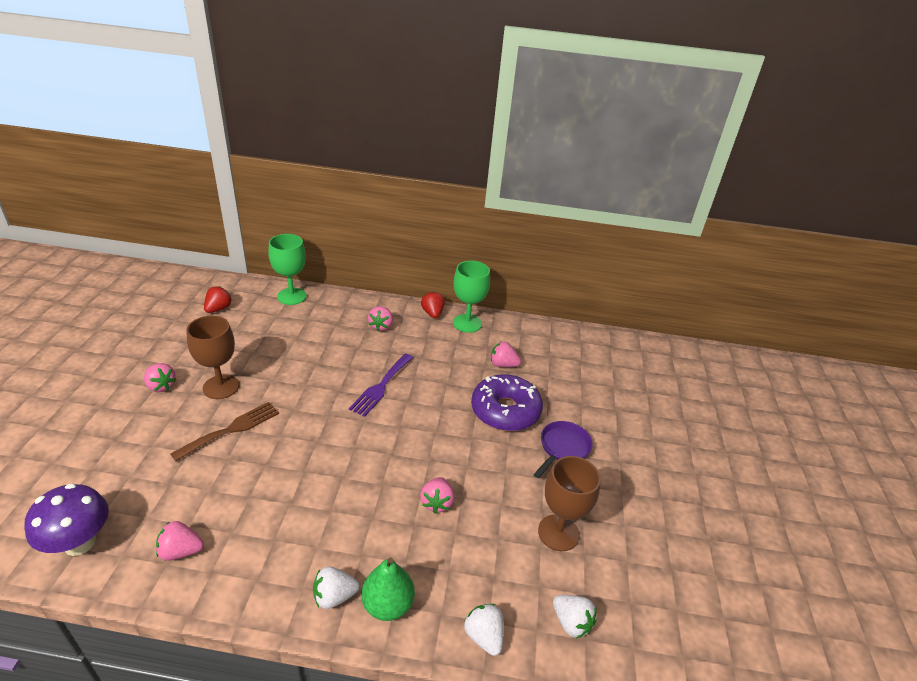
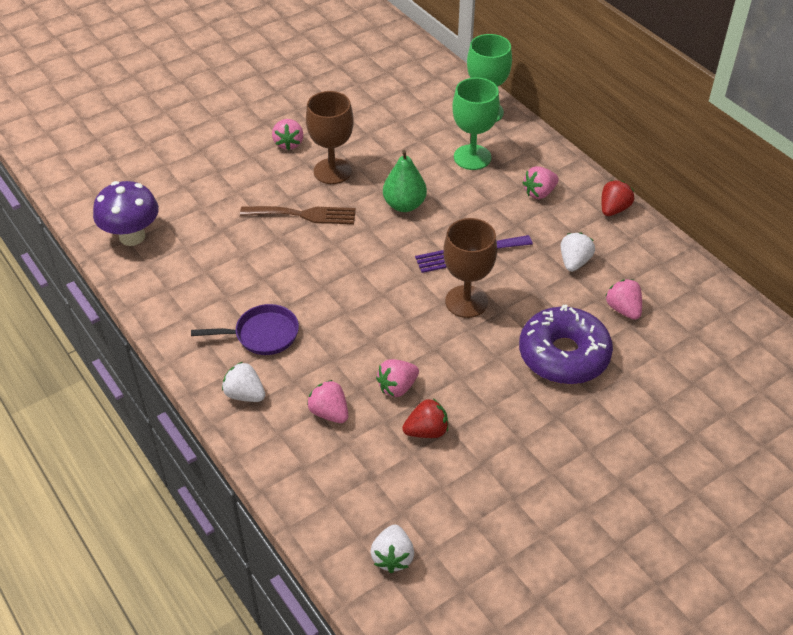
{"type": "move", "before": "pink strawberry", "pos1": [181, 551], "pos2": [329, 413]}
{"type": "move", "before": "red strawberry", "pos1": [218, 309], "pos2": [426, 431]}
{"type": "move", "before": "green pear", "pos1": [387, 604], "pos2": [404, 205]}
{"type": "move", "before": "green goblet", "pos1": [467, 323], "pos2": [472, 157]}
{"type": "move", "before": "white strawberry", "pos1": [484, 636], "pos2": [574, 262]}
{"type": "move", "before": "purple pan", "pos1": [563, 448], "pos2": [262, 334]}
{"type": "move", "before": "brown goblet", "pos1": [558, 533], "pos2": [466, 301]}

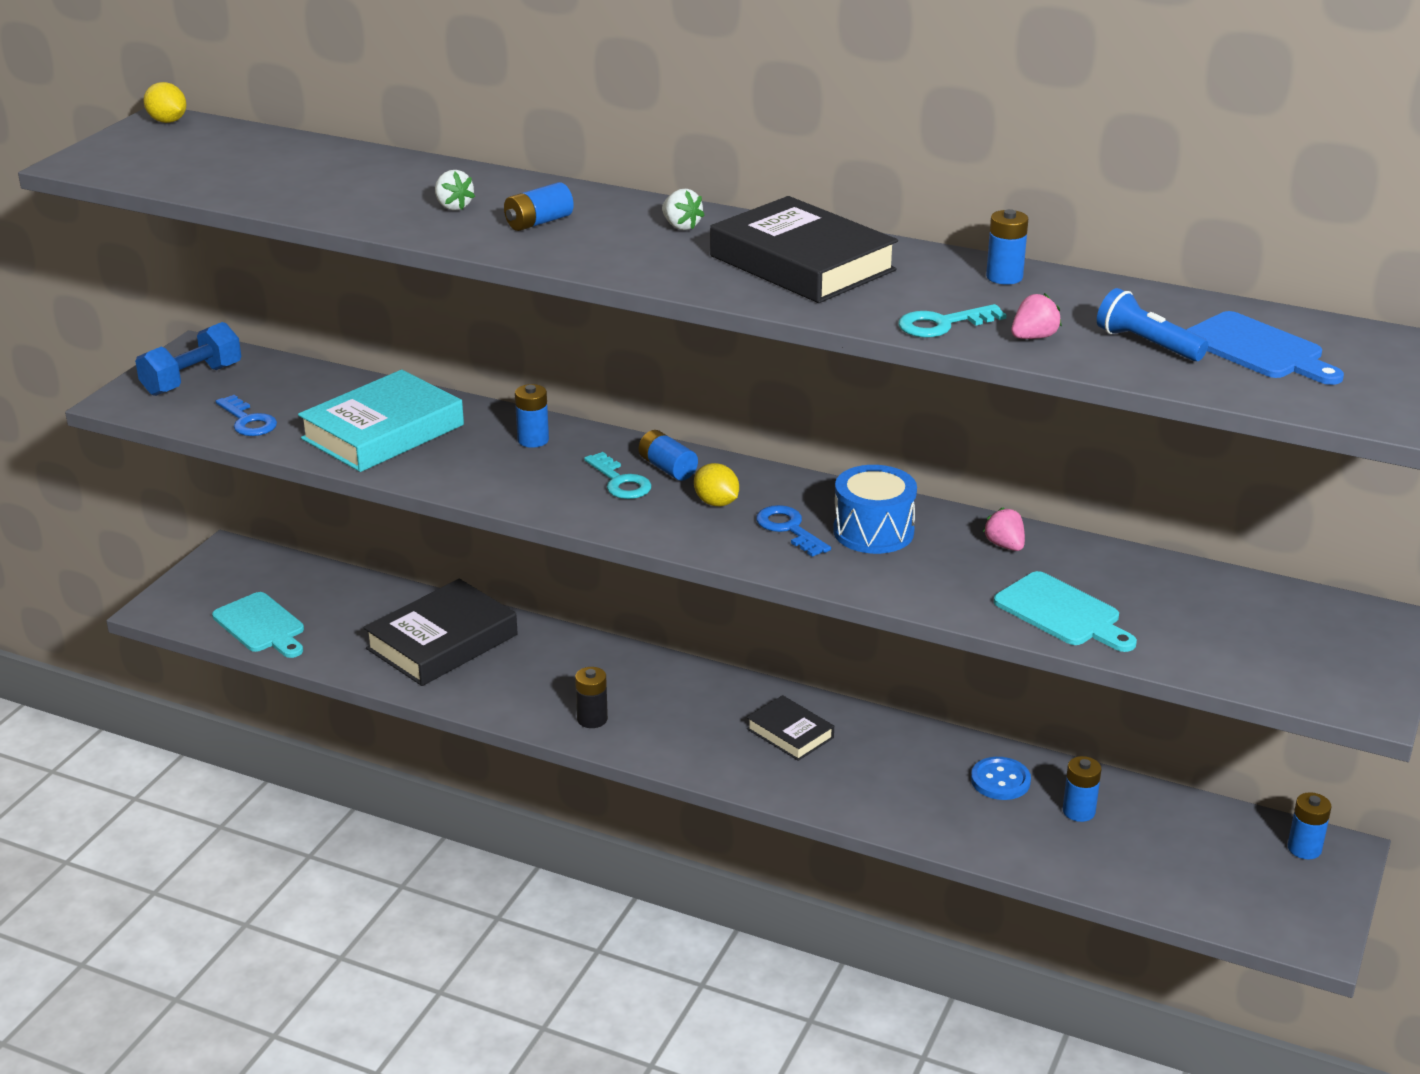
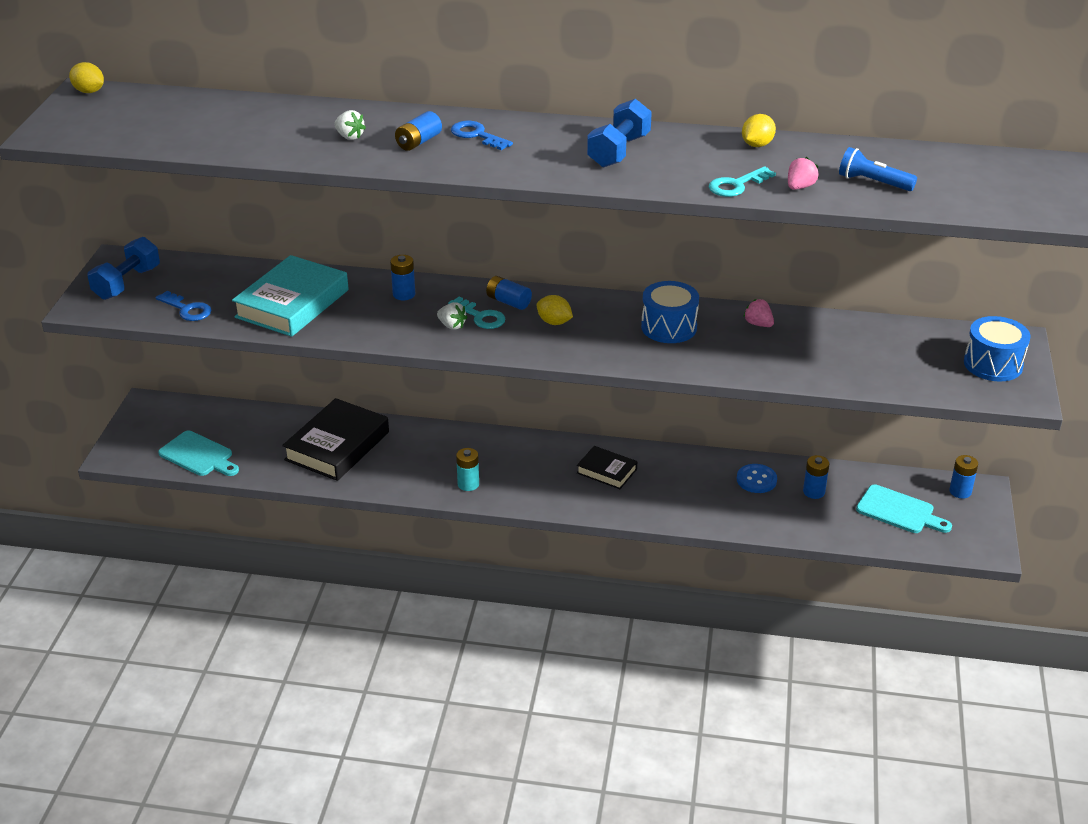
{"type": "delete", "before": "blue cutting board", "pos1": [1258, 349]}
{"type": "insert", "after": "blue drum", "pos2": [993, 364]}
{"type": "move", "before": "white strawberry", "pos1": [681, 226], "pos2": [452, 326]}
{"type": "move", "before": "blue key", "pos1": [789, 529], "pos2": [477, 135]}
{"type": "move", "before": "turquoise cutting board", "pos1": [1061, 613], "pos2": [899, 511]}
{"type": "replace", "before": "black book", "after": "blue dumbbell", "pos1": [802, 263], "pos2": [619, 151]}
{"type": "replace", "before": "blue battery", "after": "yellow lemon", "pos1": [1004, 277], "pos2": [757, 145]}
{"type": "recolor", "before": "black battery", "after": "turquoise battery", "pos1": [592, 719], "pos2": [468, 484]}

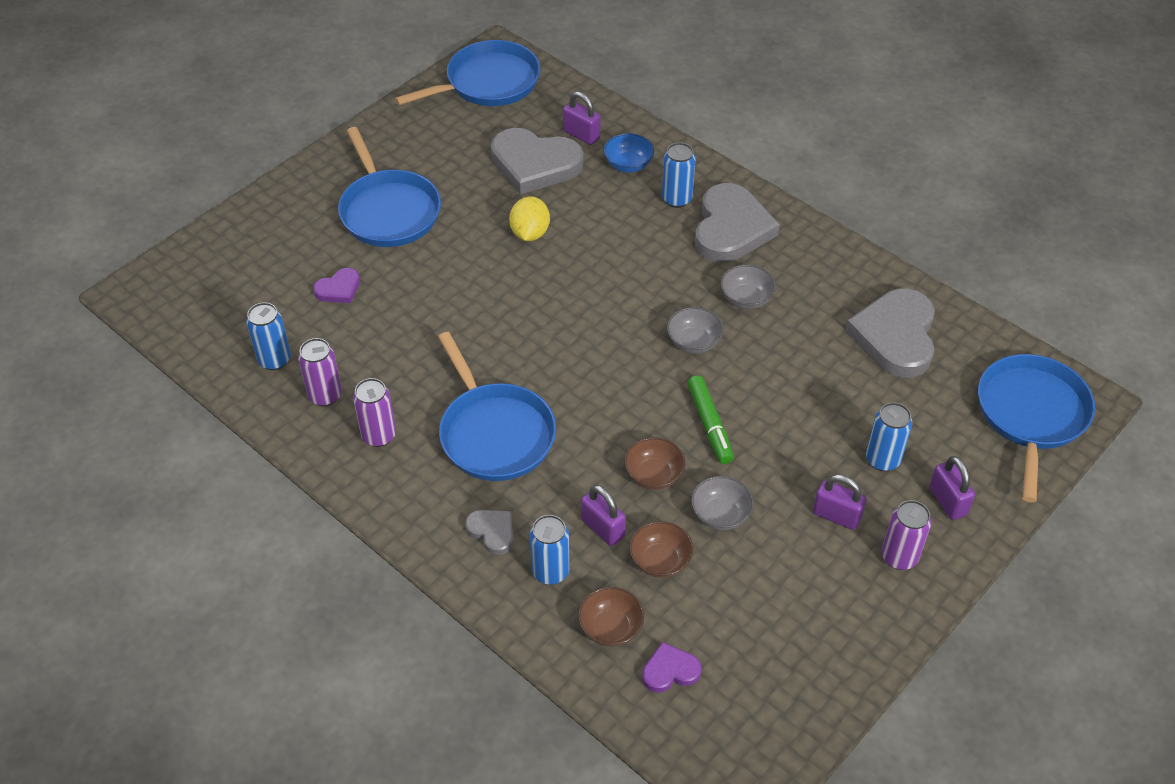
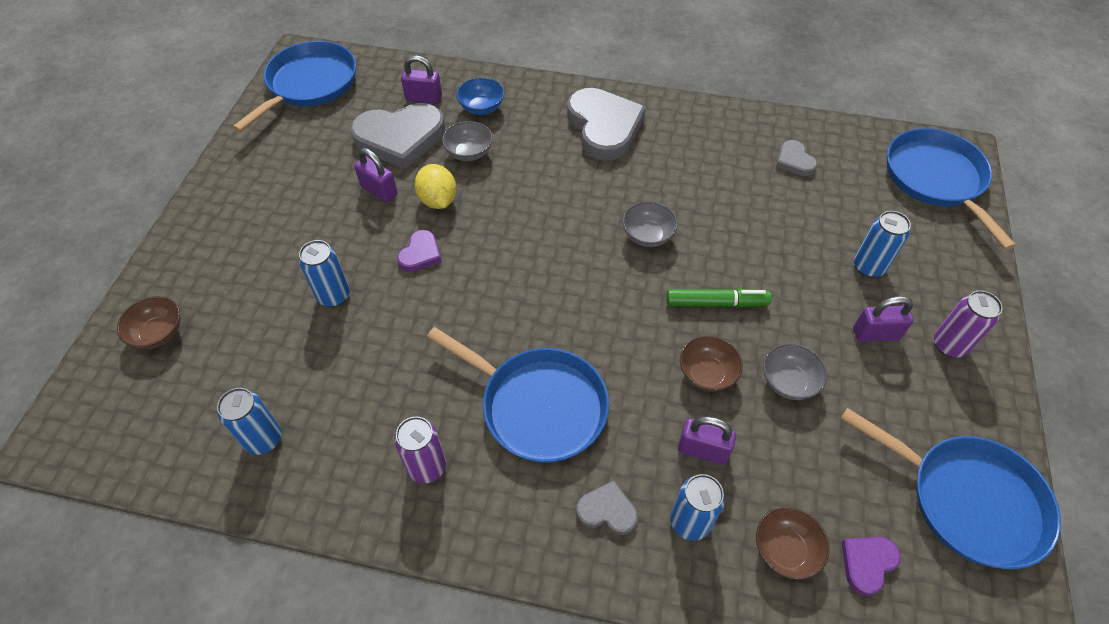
{"type": "delete", "before": "purple can", "pos1": [325, 395]}
{"type": "move", "before": "purple heart", "pos1": [338, 289], "pos2": [420, 254]}
{"type": "move", "before": "blue pan", "pos1": [389, 211], "pos2": [968, 500]}
{"type": "move", "before": "brown bowl", "pos1": [660, 561], "pos2": [159, 333]}
{"type": "move", "before": "blue can", "pos1": [676, 199], "pos2": [333, 296]}
{"type": "move", "before": "grey bowl", "pos1": [746, 299], "pos2": [469, 153]}
{"type": "move", "before": "purple padlock", "pos1": [947, 501], "pos2": [379, 191]}
{"type": "rotate", "before": "green marker", "pos1": [709, 425], "pos2": [716, 303], "turn": -45}
{"type": "resize", "before": "grey heart", "pos1": [895, 336], "pos2": [794, 161], "scale": 0.48}

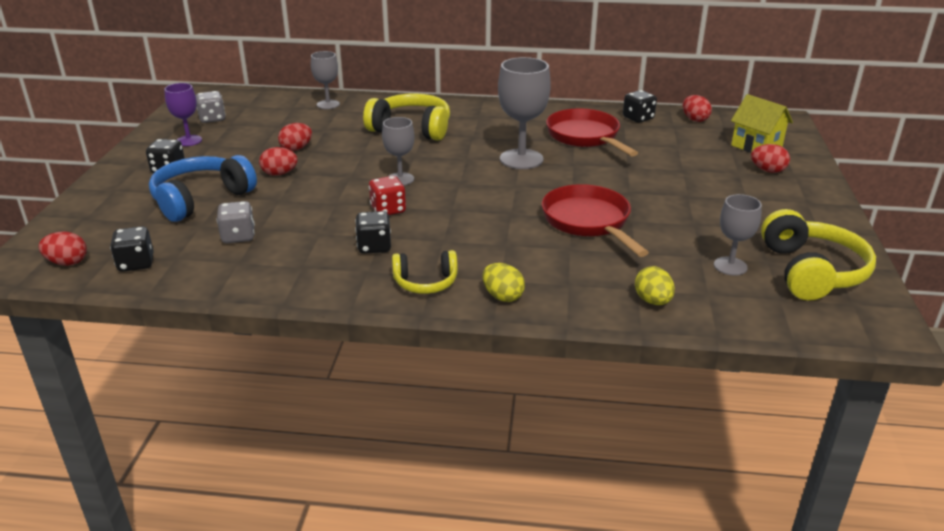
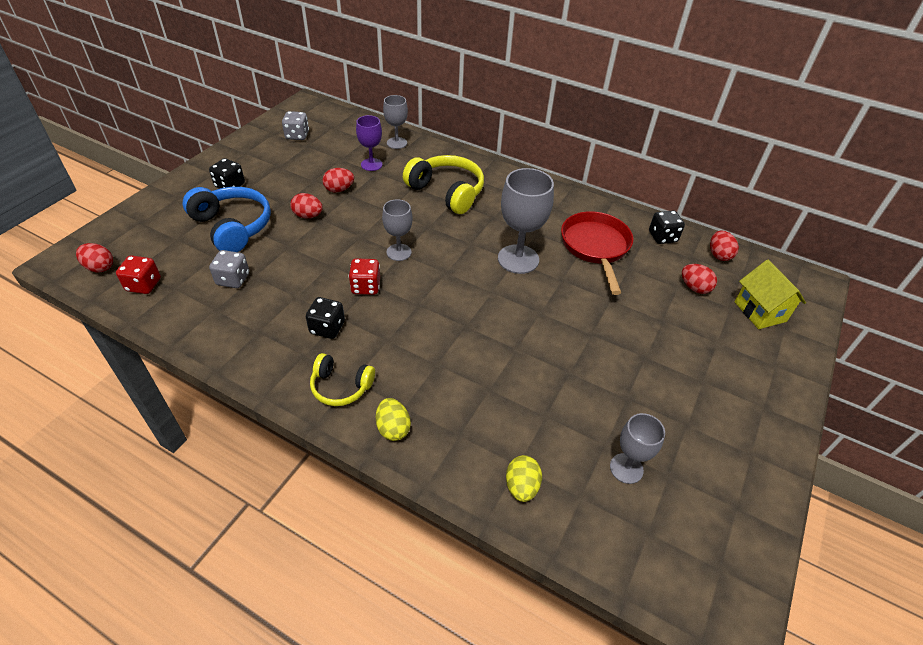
{"type": "delete", "before": "red pan", "pos1": [588, 222]}
{"type": "delete", "before": "yellow headphones", "pos1": [811, 272]}
{"type": "move", "before": "purple goblet", "pos1": [189, 140], "pos2": [371, 164]}
{"type": "move", "before": "red egg", "pos1": [767, 170], "pos2": [694, 288]}
{"type": "recolor", "before": "black dice", "after": "red dice", "pos1": [136, 263], "pos2": [144, 285]}
{"type": "rotate", "before": "blue headphones", "pos1": [201, 199], "pos2": [232, 227], "turn": 75}

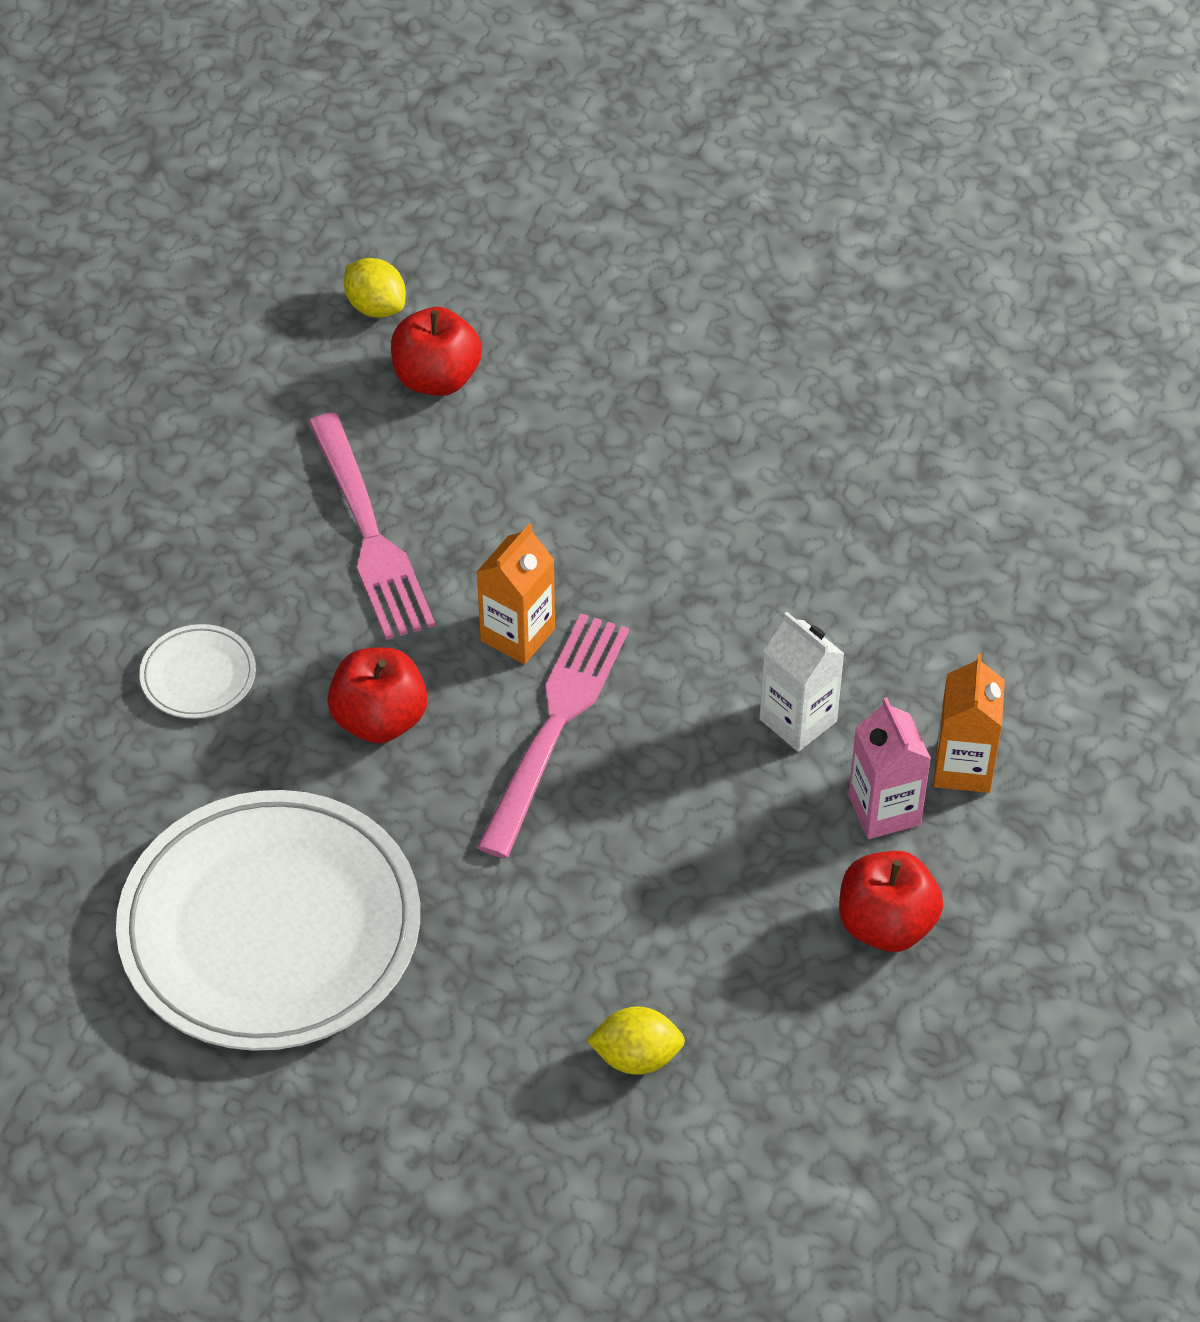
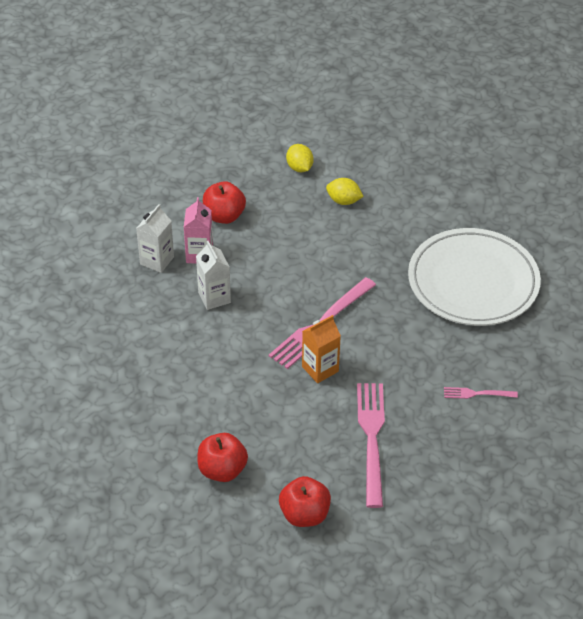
{"type": "move", "before": "red apple", "pos1": [379, 720], "pos2": [222, 470]}
{"type": "move", "before": "yellow lemon", "pos1": [376, 307], "pos2": [299, 168]}
{"type": "replace", "before": "white plate", "after": "pink fork", "pos1": [198, 676], "pos2": [476, 394]}
{"type": "recolor", "before": "orange carton", "after": "white carton", "pos1": [963, 767], "pos2": [157, 260]}

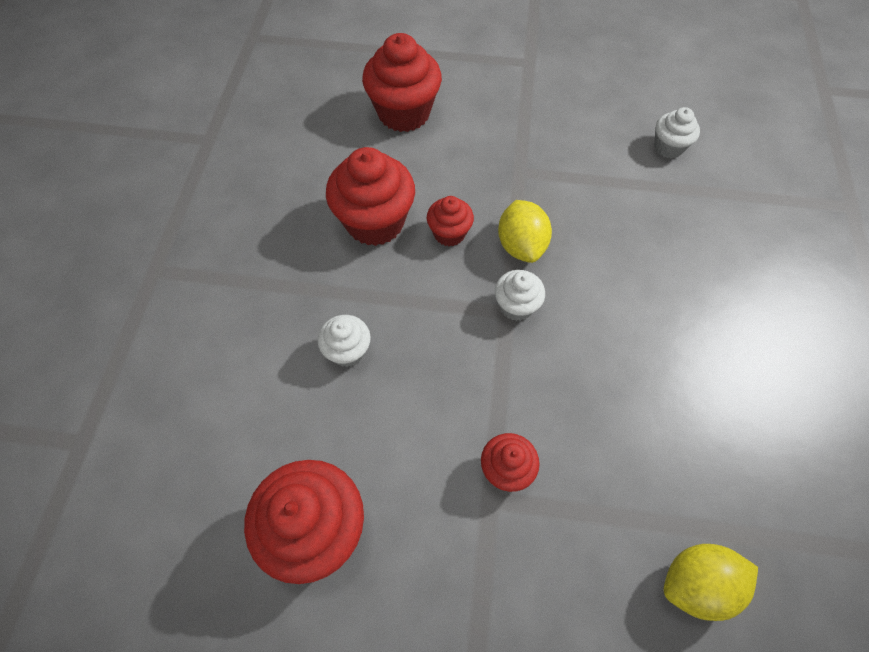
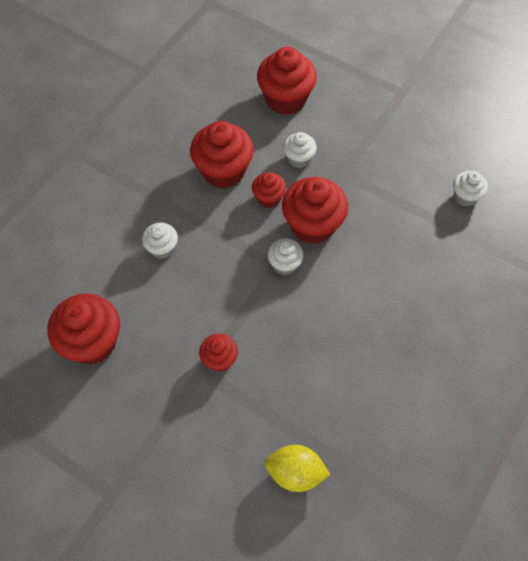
{"type": "insert", "after": "white cupcake", "pos2": [299, 158]}
{"type": "replace", "before": "yellow lemon", "after": "red cupcake", "pos1": [521, 245], "pos2": [312, 225]}

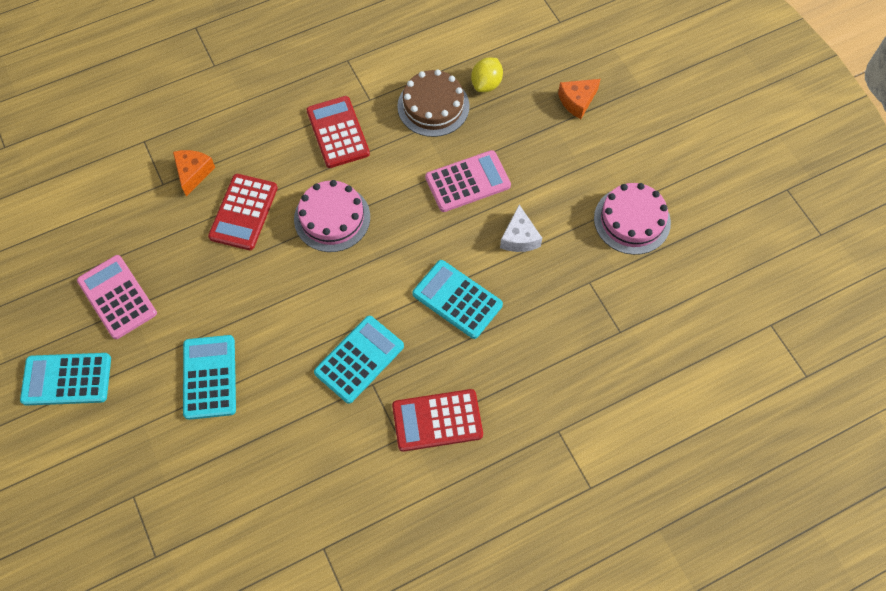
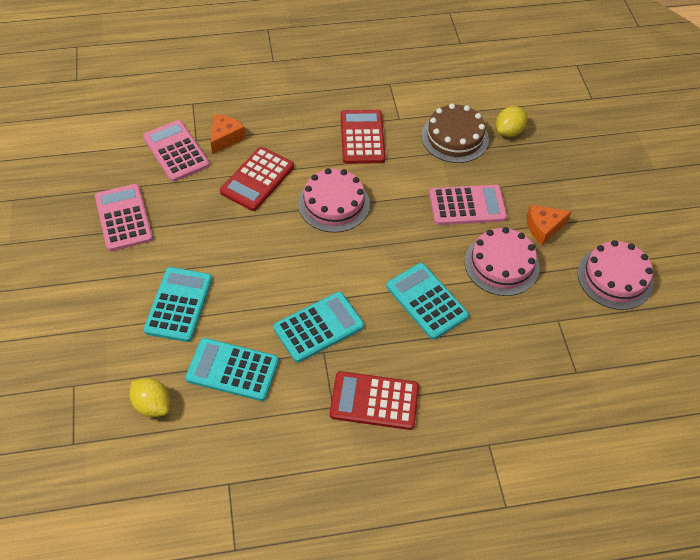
{"type": "insert", "after": "yellow lemon", "pos2": [152, 405]}
{"type": "insert", "after": "pink calculator", "pos2": [176, 151]}
{"type": "move", "before": "turquoise calculator", "pos1": [67, 379], "pos2": [232, 370]}
{"type": "move", "before": "orange cheese", "pos1": [577, 101], "pos2": [543, 228]}
{"type": "replace", "before": "white cheese", "after": "pink cake", "pos1": [519, 237], "pos2": [501, 264]}

